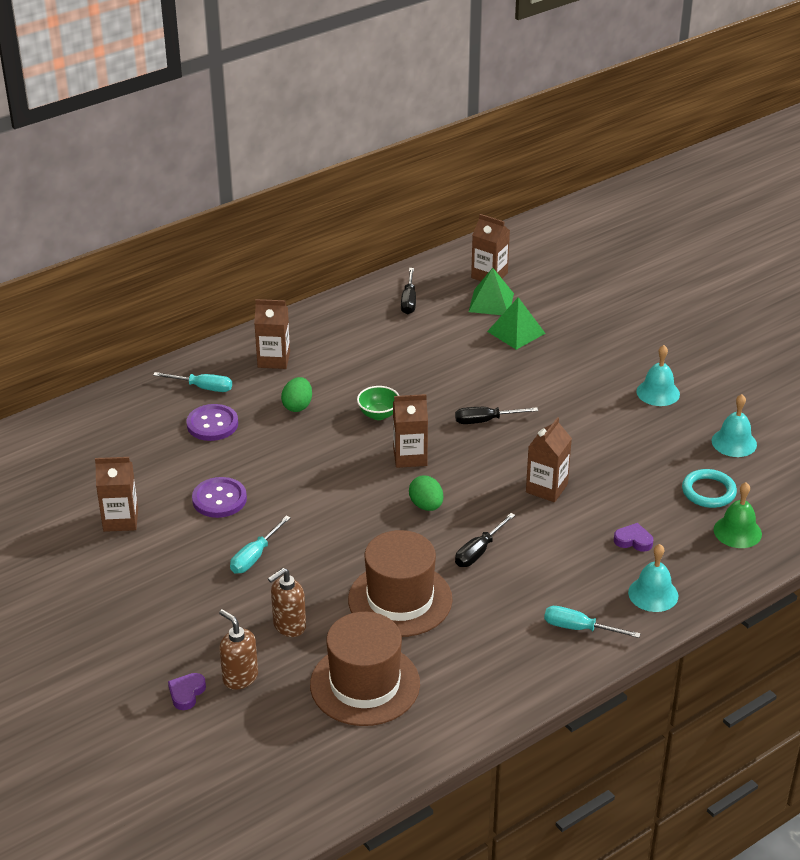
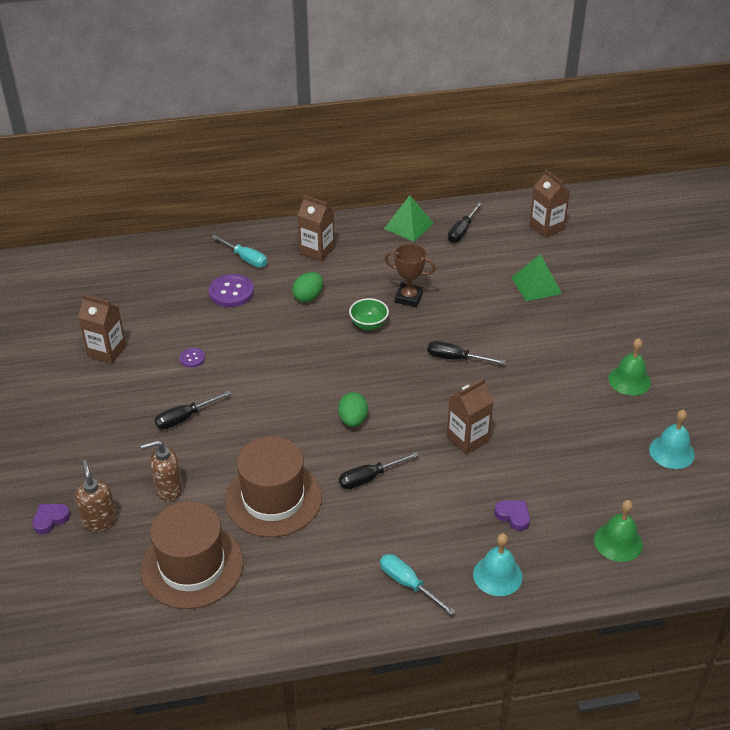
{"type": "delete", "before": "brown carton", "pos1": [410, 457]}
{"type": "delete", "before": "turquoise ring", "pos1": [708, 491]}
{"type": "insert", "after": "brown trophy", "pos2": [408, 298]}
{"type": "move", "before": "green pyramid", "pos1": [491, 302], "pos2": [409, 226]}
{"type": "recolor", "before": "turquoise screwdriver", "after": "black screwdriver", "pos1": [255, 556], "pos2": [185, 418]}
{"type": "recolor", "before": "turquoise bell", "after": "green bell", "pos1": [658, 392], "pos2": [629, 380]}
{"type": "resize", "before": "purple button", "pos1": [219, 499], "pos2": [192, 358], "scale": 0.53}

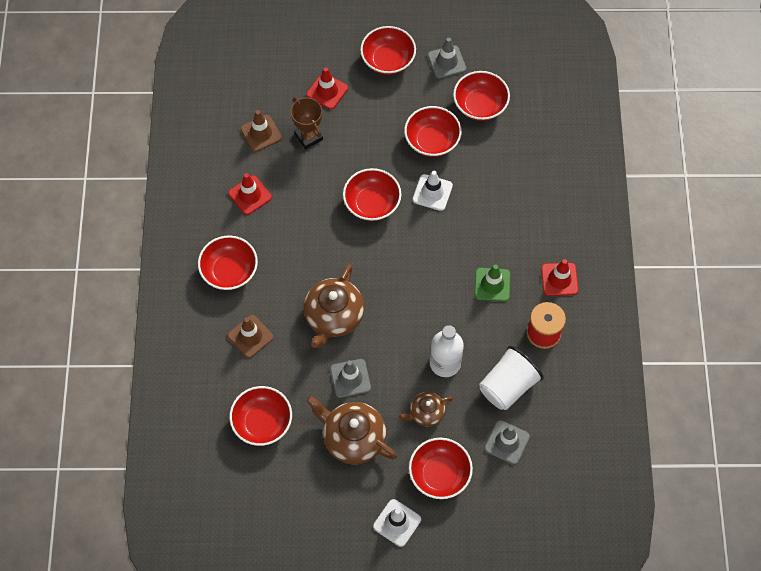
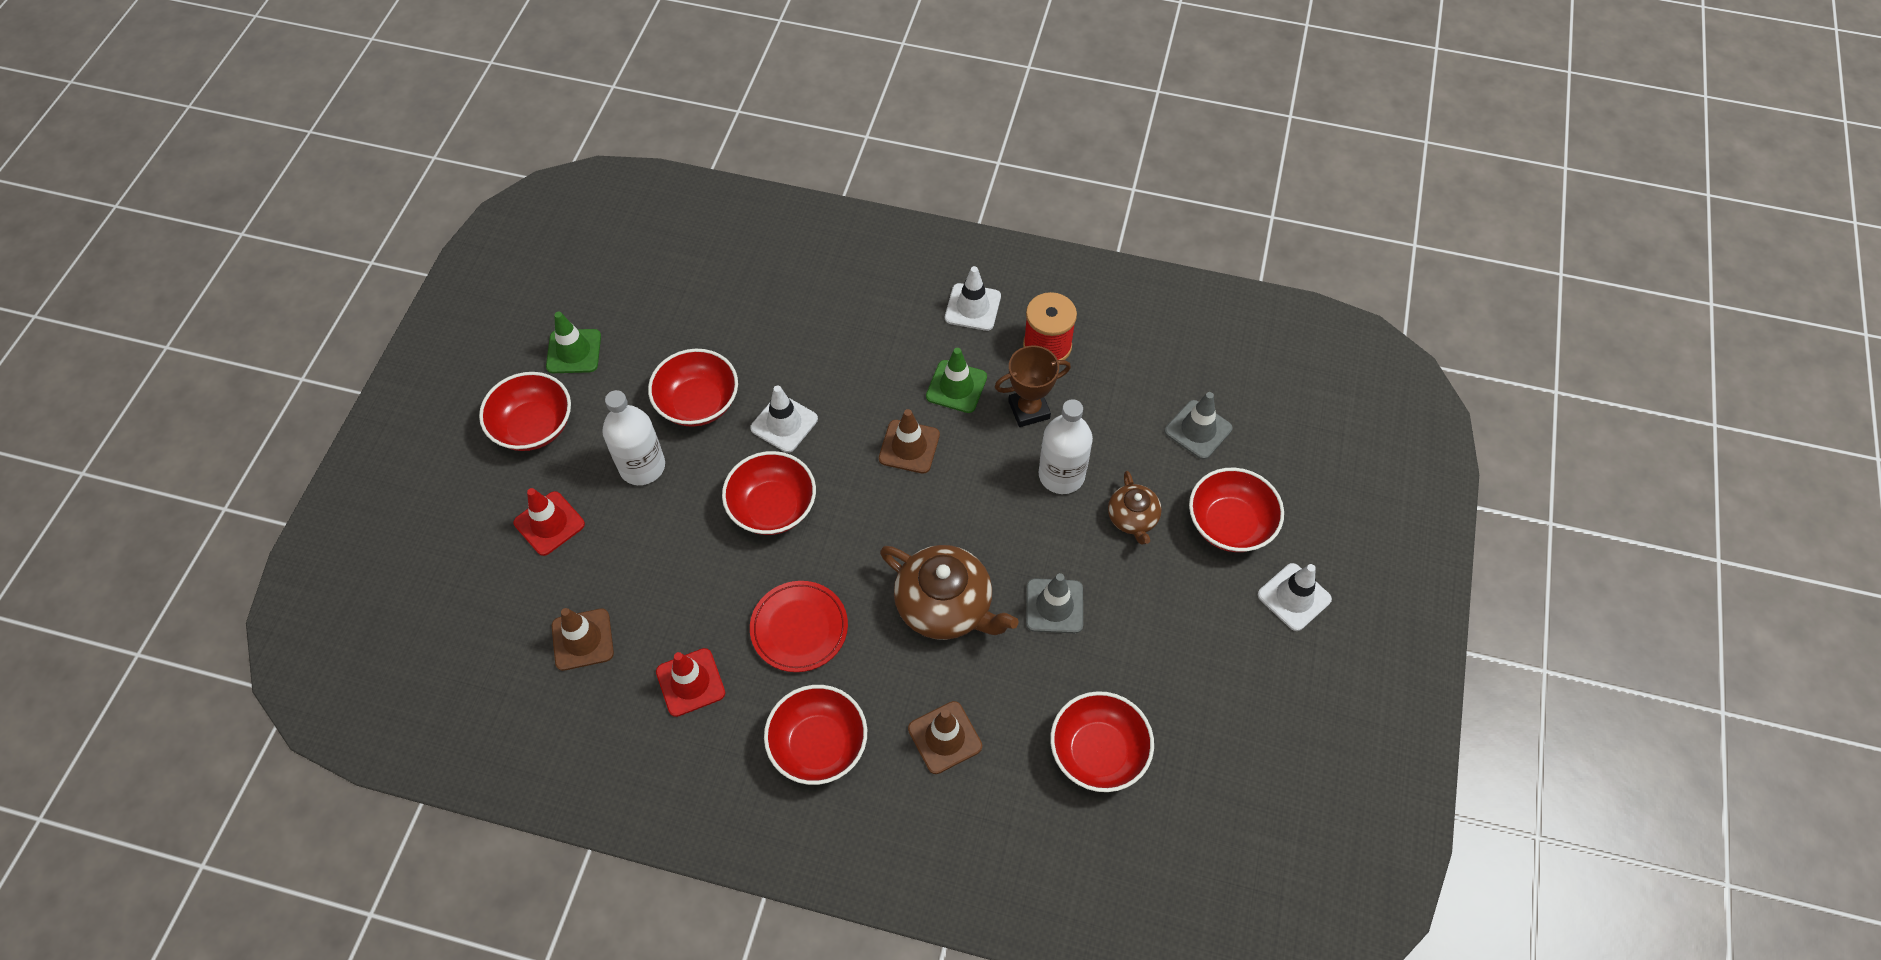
{"type": "delete", "before": "brown teapot", "pos1": [353, 437]}
{"type": "delete", "before": "red bowl", "pos1": [480, 105]}
{"type": "delete", "before": "white cup", "pos1": [508, 386]}
{"type": "insert", "after": "white bottle", "pos2": [642, 466]}
{"type": "insert", "after": "red plate", "pos2": [799, 628]}
{"type": "insert", "after": "brown traffic cone", "pos2": [909, 447]}
{"type": "move", "before": "brown trophy", "pos1": [308, 137], "pos2": [1029, 410]}
{"type": "recolor", "before": "grey traffic cone", "after": "green traffic cone", "pos1": [446, 62], "pos2": [574, 351]}
{"type": "recolor", "before": "red traffic cone", "after": "white traffic cone", "pos1": [559, 279], "pos2": [972, 307]}

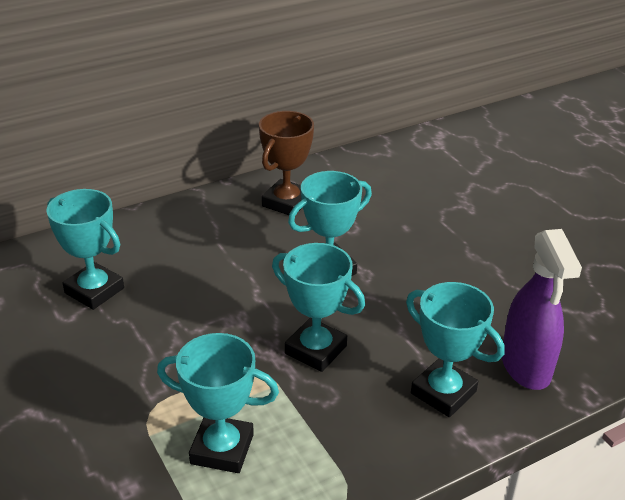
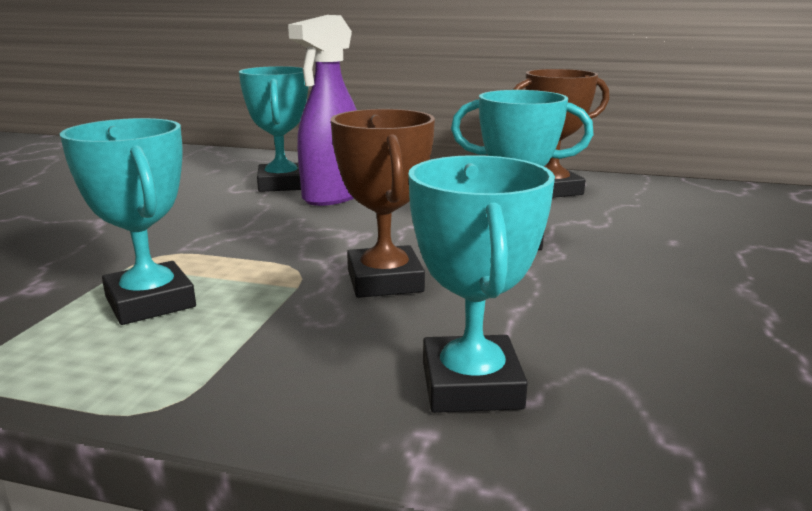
{"type": "move", "before": "purple spray bottle", "pos1": [526, 367], "pos2": [333, 196]}
{"type": "recolor", "before": "turquoise trophy", "after": "brown trophy", "pos1": [315, 350], "pos2": [384, 281]}

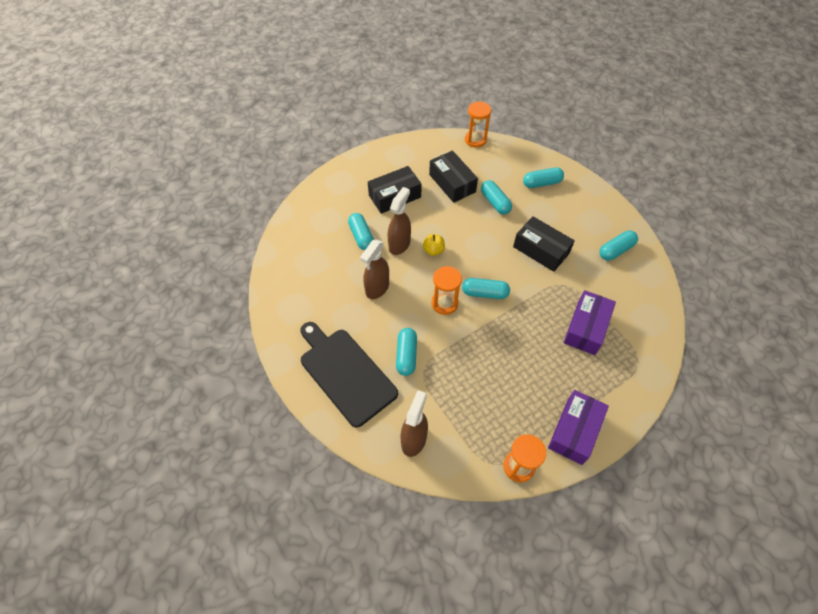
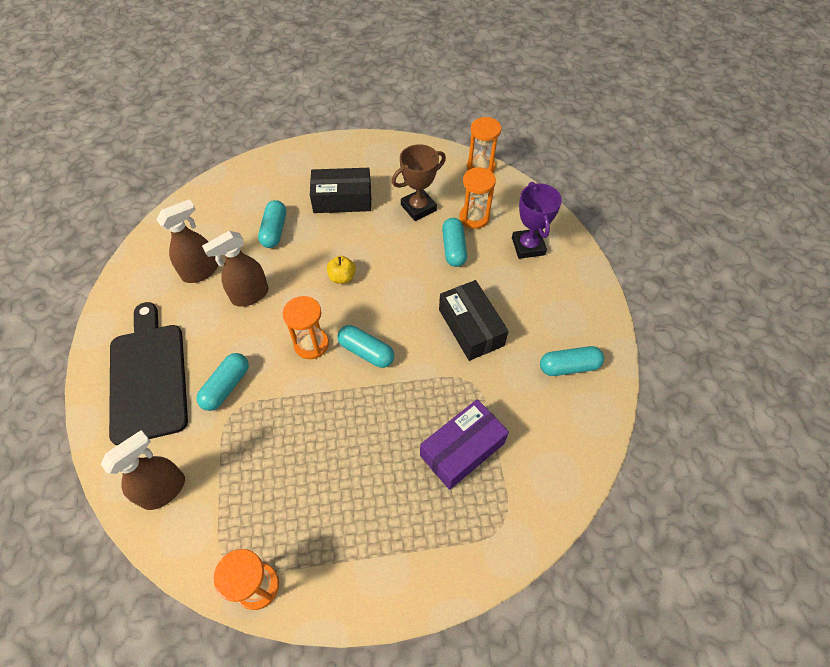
{"type": "delete", "before": "purple box", "pos1": [574, 431]}
{"type": "insert", "after": "orange hourglass", "pos2": [474, 217]}
{"type": "move", "before": "brown spray bottle", "pos1": [399, 244], "pos2": [200, 272]}
{"type": "replace", "before": "black box", "after": "brown trophy", "pos1": [452, 183], "pos2": [418, 207]}
{"type": "replace", "before": "turquoise capsule", "after": "purple trophy", "pos1": [541, 183], "pos2": [528, 246]}

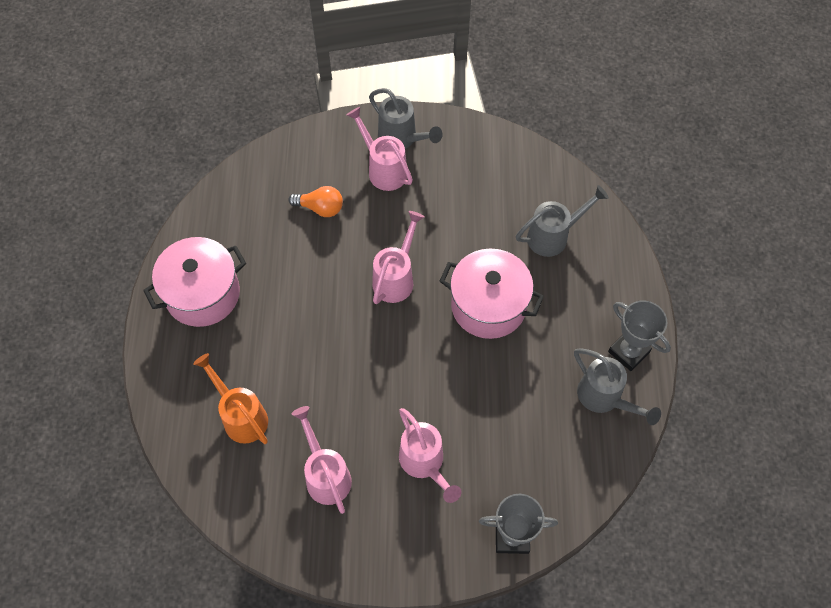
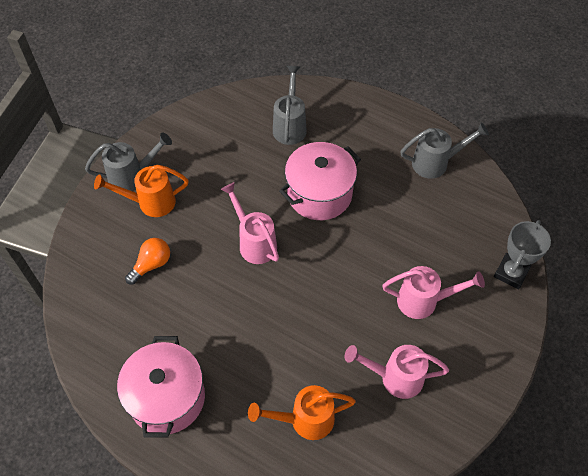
{"type": "delete", "before": "grey trophy", "pos1": [628, 352]}
{"type": "recolor", "before": "pink watering can", "after": "orange watering can", "pos1": [384, 169], "pos2": [151, 202]}

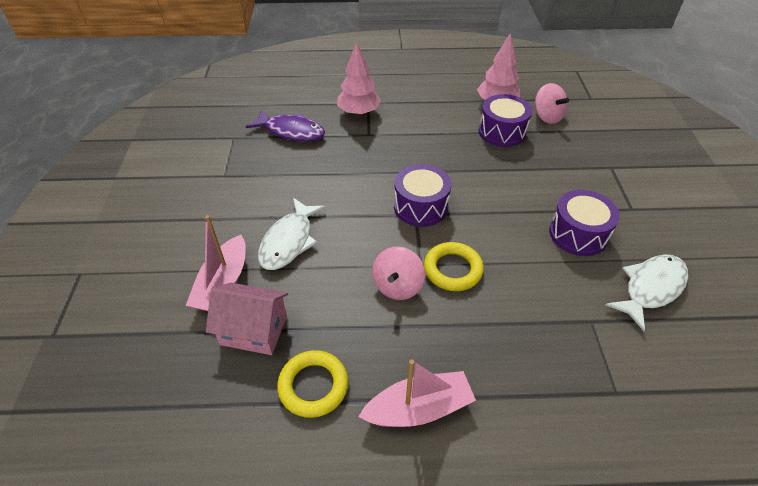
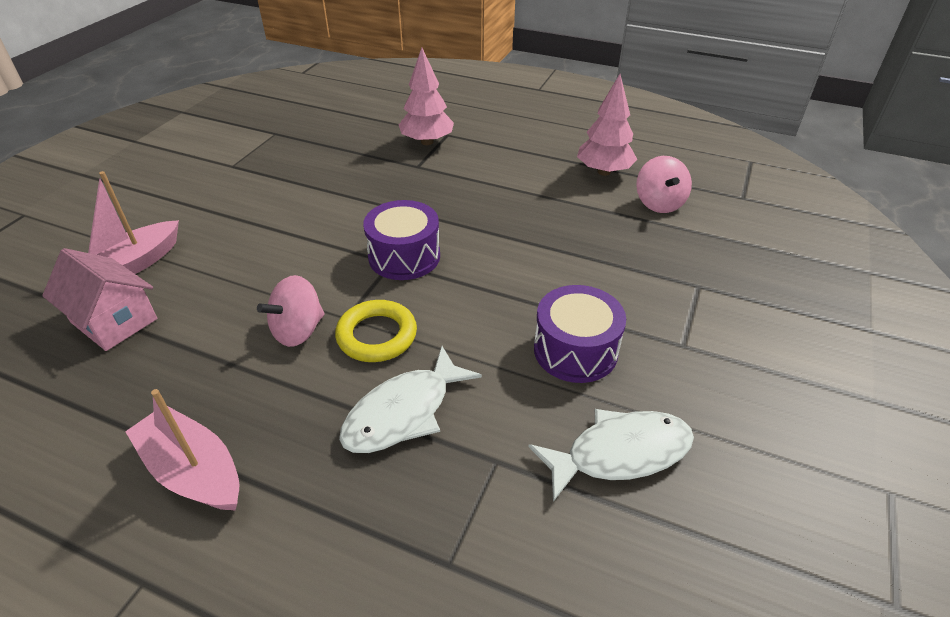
{"type": "delete", "before": "purple fish", "pos1": [291, 131]}
{"type": "delete", "before": "yellow ring", "pos1": [313, 386]}
{"type": "delete", "before": "purple drum", "pos1": [502, 132]}
{"type": "move", "before": "white fish", "pos1": [289, 241], "pos2": [404, 412]}
{"type": "rotate", "before": "pink boat", "pos1": [418, 408], "pos2": [193, 471], "turn": -150}

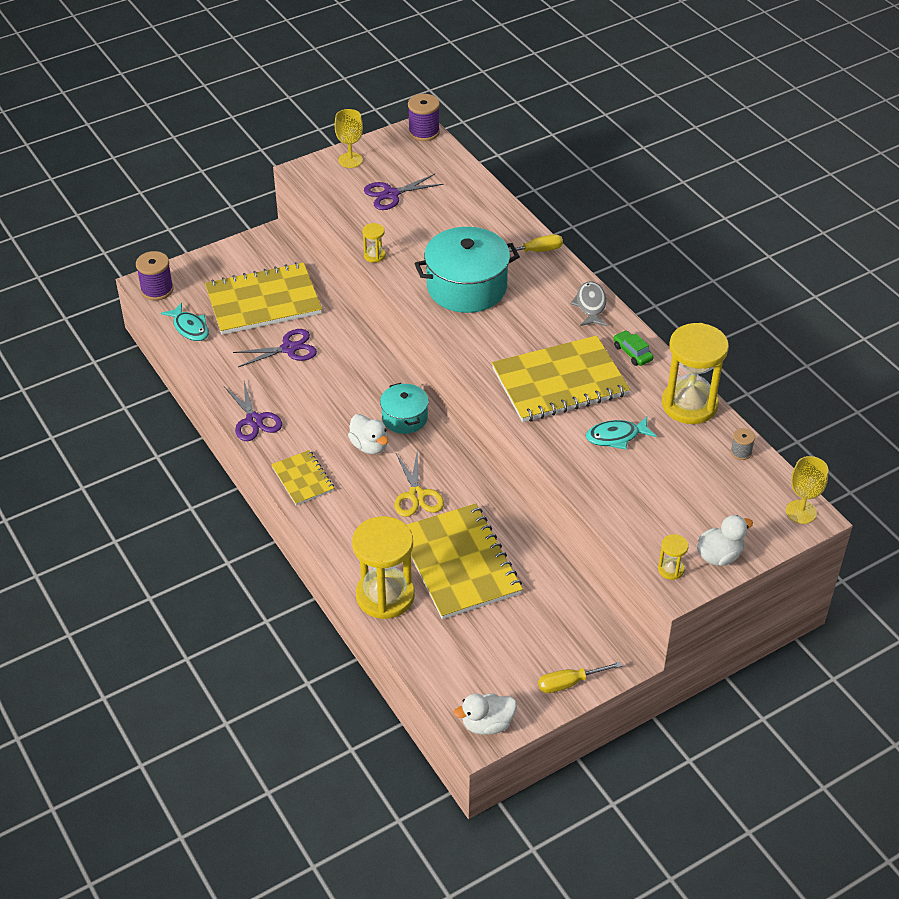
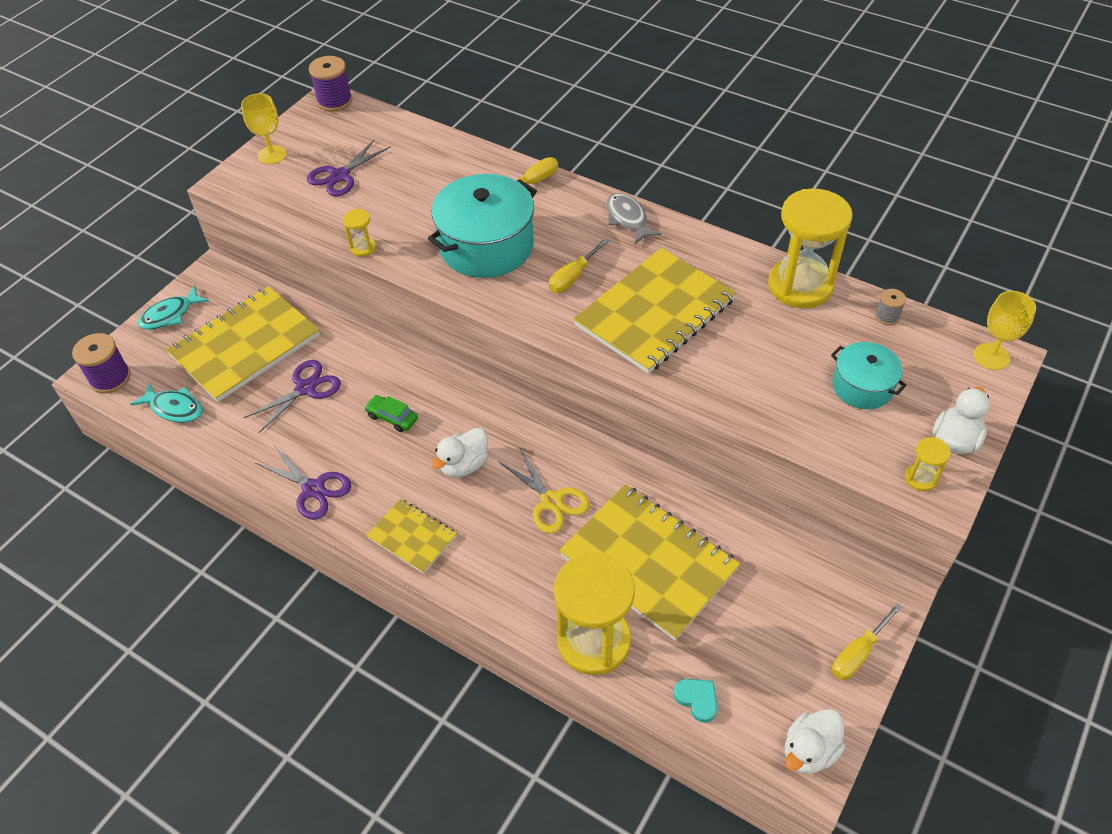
{"type": "insert", "after": "yellow screwdriver", "pos2": [573, 276]}
{"type": "insert", "after": "turquoise heart", "pos2": [697, 699]}
{"type": "move", "before": "turquoise pot", "pos1": [404, 418], "pos2": [862, 387]}
{"type": "move", "before": "turquoise fish", "pos1": [616, 436], "pos2": [170, 315]}
{"type": "move", "before": "green car", "pos1": [632, 353], "pos2": [392, 417]}
{"type": "rotate", "before": "white duck", "pos1": [369, 446], "pos2": [464, 465], "turn": 105}

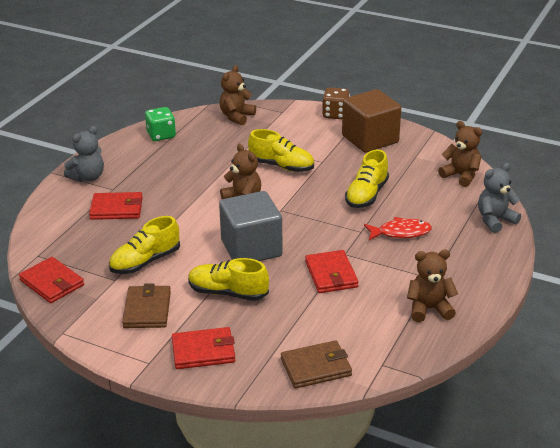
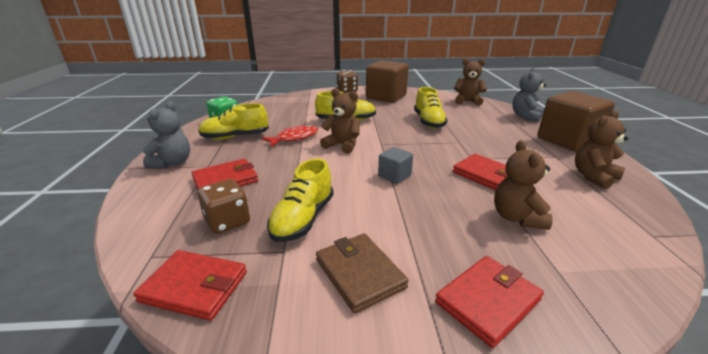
{"type": "delete", "before": "brown wallet", "pos1": [316, 367]}
{"type": "insert", "after": "brown dice", "pos2": [227, 221]}
{"type": "insert", "after": "brown cube", "pos2": [567, 140]}
{"type": "move", "before": "yellow shoe", "pos1": [228, 293], "pos2": [235, 137]}
{"type": "move", "before": "brown teddy bear", "pos1": [236, 117], "pos2": [516, 217]}
{"type": "move", "before": "red fish", "pos1": [401, 232], "pos2": [294, 138]}
{"type": "resize", "before": "grey cube", "pos1": [251, 248], "pos2": [394, 176], "scale": 0.48}

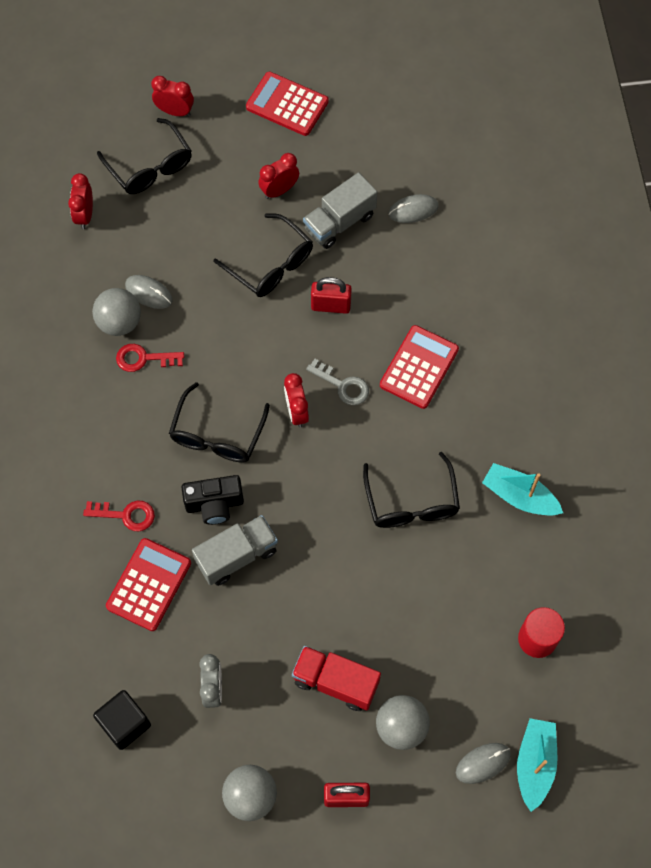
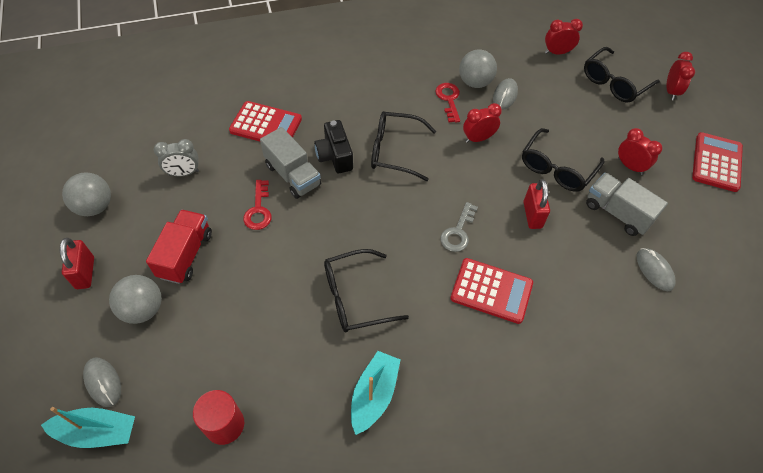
{"type": "delete", "before": "black cube", "pos1": [125, 723]}
{"type": "move", "before": "red key", "pos1": [126, 515], "pos2": [258, 210]}
{"type": "move", "before": "red clock", "pos1": [296, 412], "pos2": [478, 138]}

